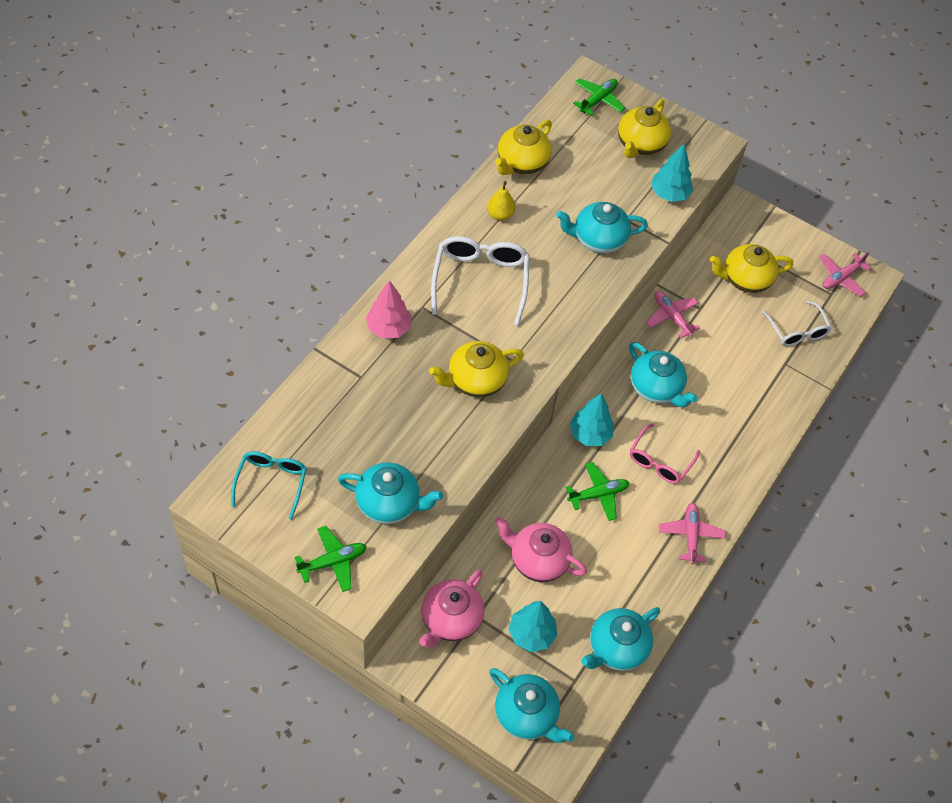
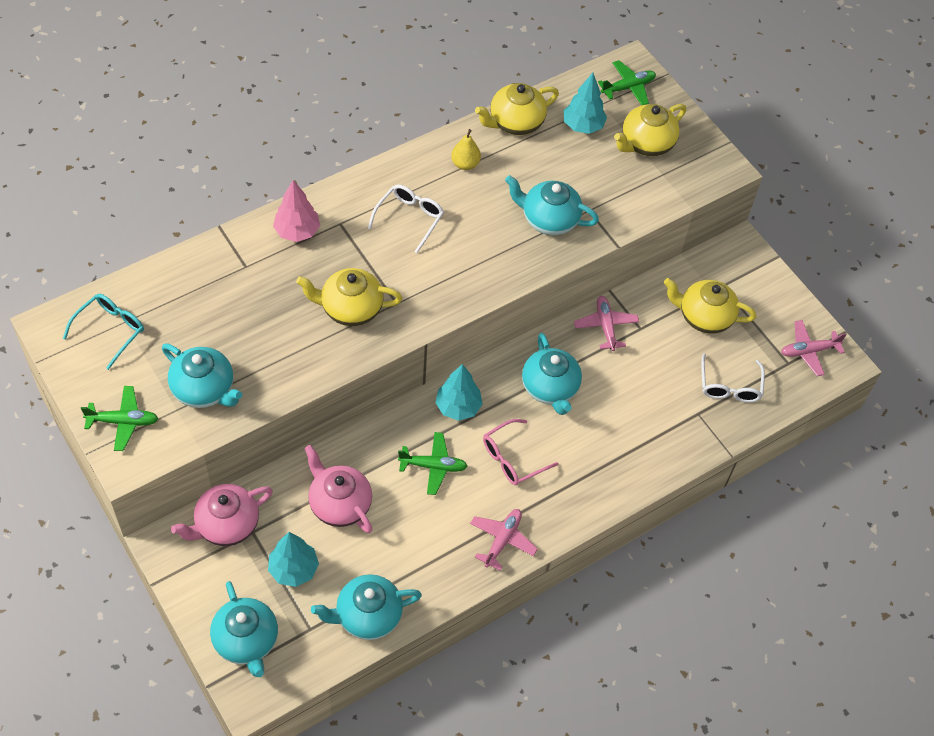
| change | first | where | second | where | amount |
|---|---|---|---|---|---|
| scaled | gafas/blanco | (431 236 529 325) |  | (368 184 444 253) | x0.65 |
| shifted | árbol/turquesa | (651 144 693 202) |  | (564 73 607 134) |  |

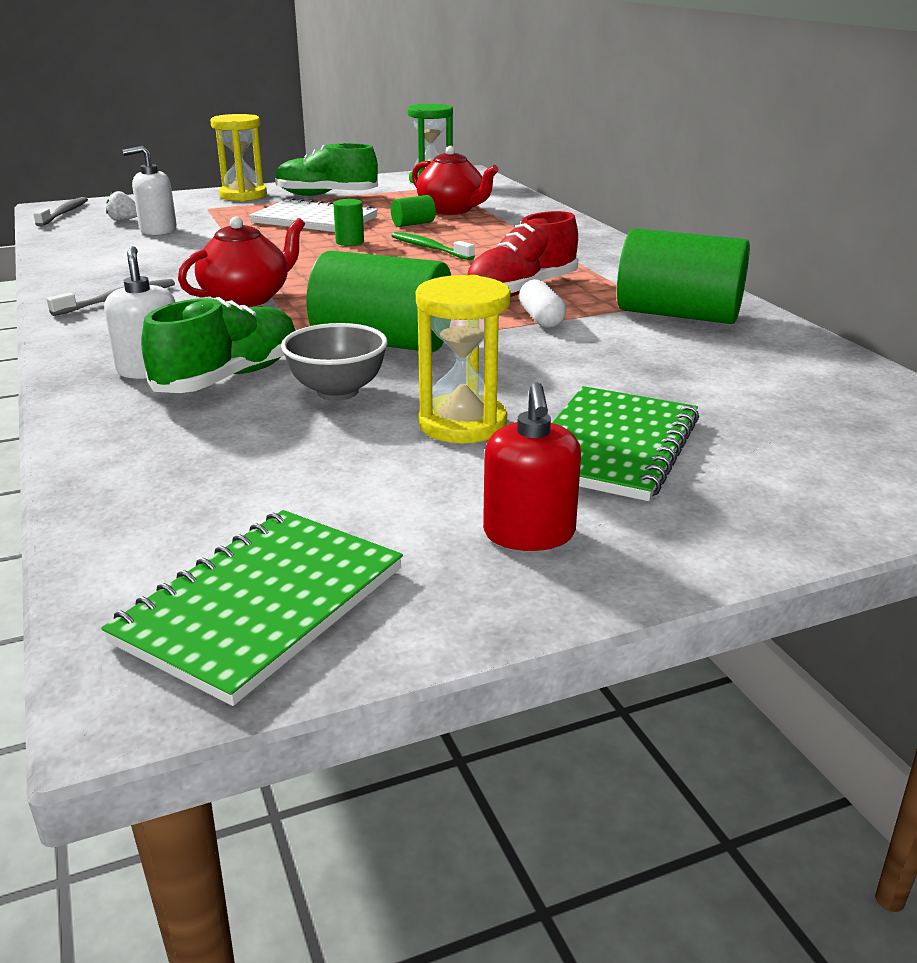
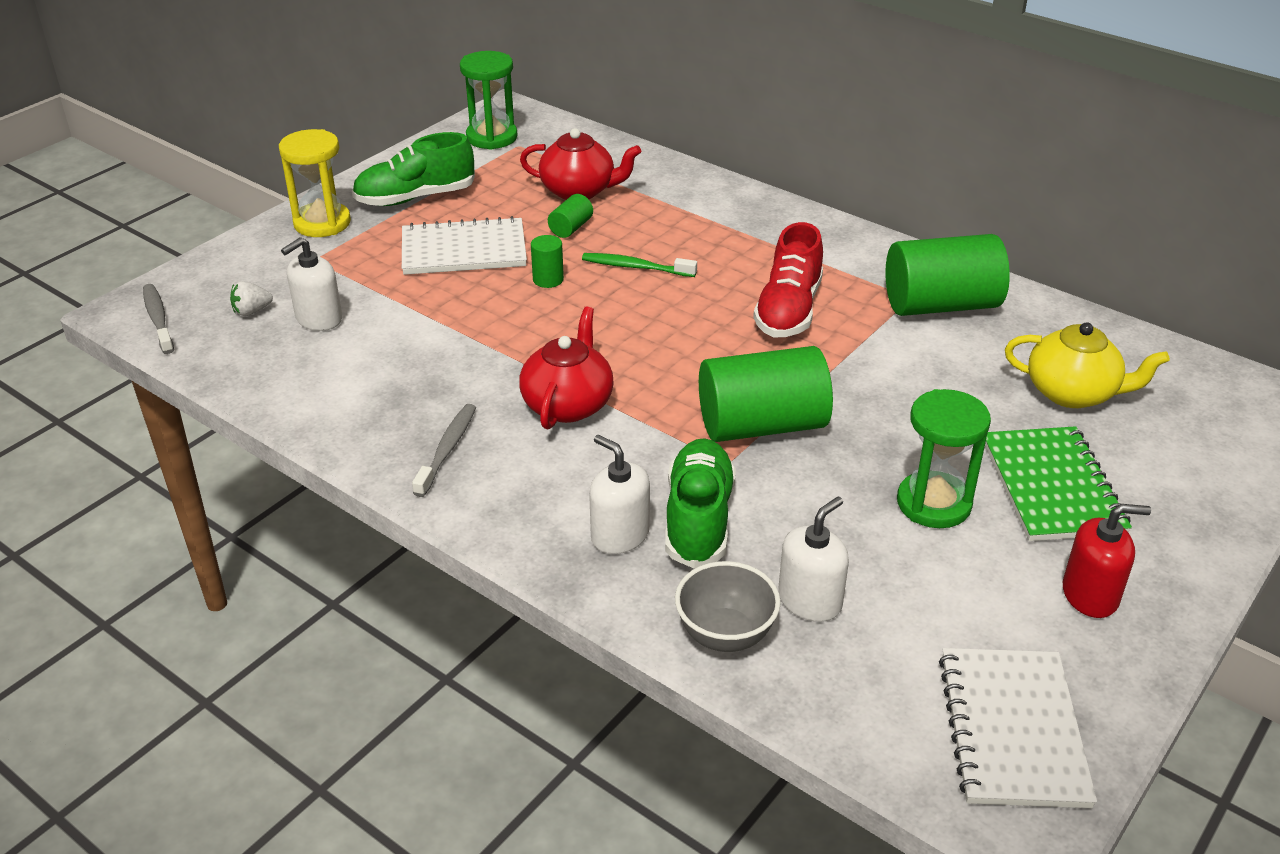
| change | first | where | second | where | amount |
|---|---|---|---|---|---|
| shifted | cuenco/gris | (281 323 388 401) |  | (675 561 781 652) |  |
| new |  |  | dispensador de jabón/blanco | (778 497 849 622) |  |
| repainted | reloj de arena/amarillo | (416 275 511 443) | reloj de arena/verde | (897 389 991 528) |  |
| repainted | cuaderno/verde | (101 510 403 706) | cuaderno/blanco | (939 648 1097 808) |  |
| new |  |  | tetera/amarillo | (1005 322 1170 408) |  |
| rotated | dispensador de jabón/rojo | (483 383 581 551) |  | (1063 504 1151 618) | 60 degrees counterclockwise |
| gone | cápsula/blanco | (519 279 566 328) |  |  |  |

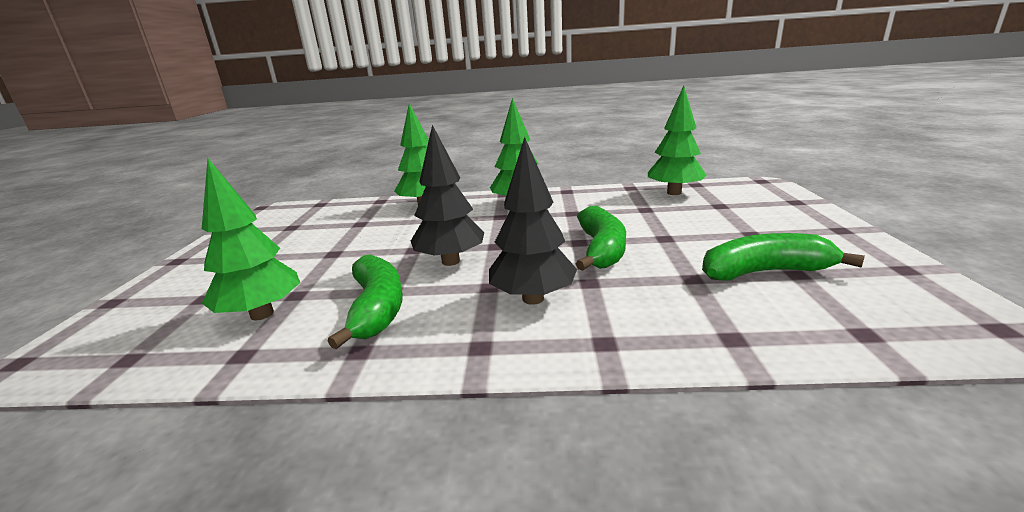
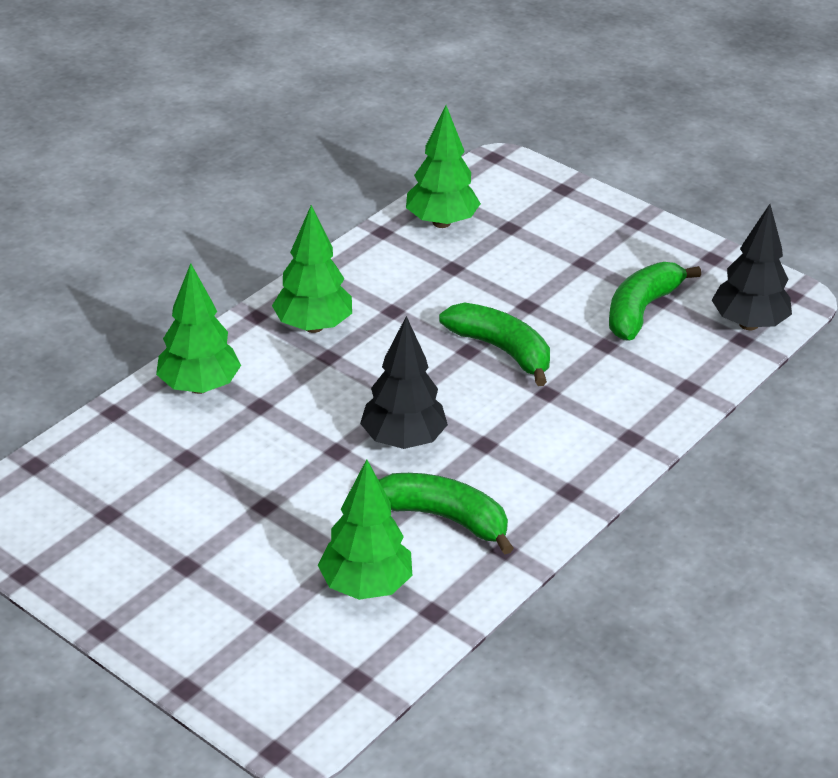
| change | first | where | second | where | amount |
|---|---|---|---|---|---|
| shifted | árbol/negro | (489 137 577 305) |  | (712 204 792 330) |  |

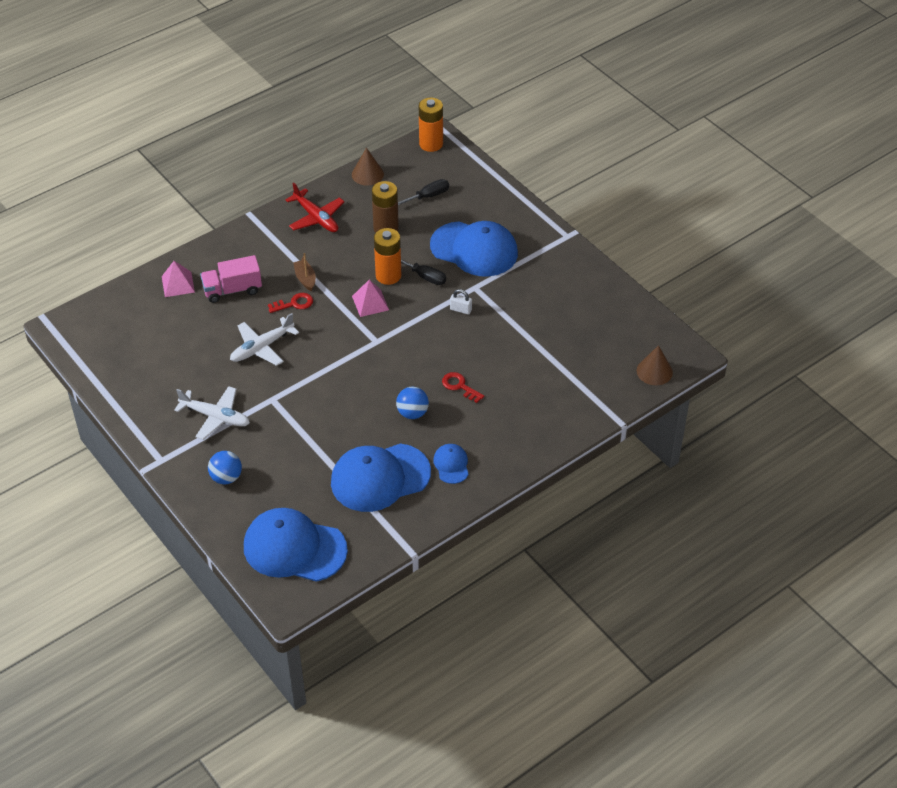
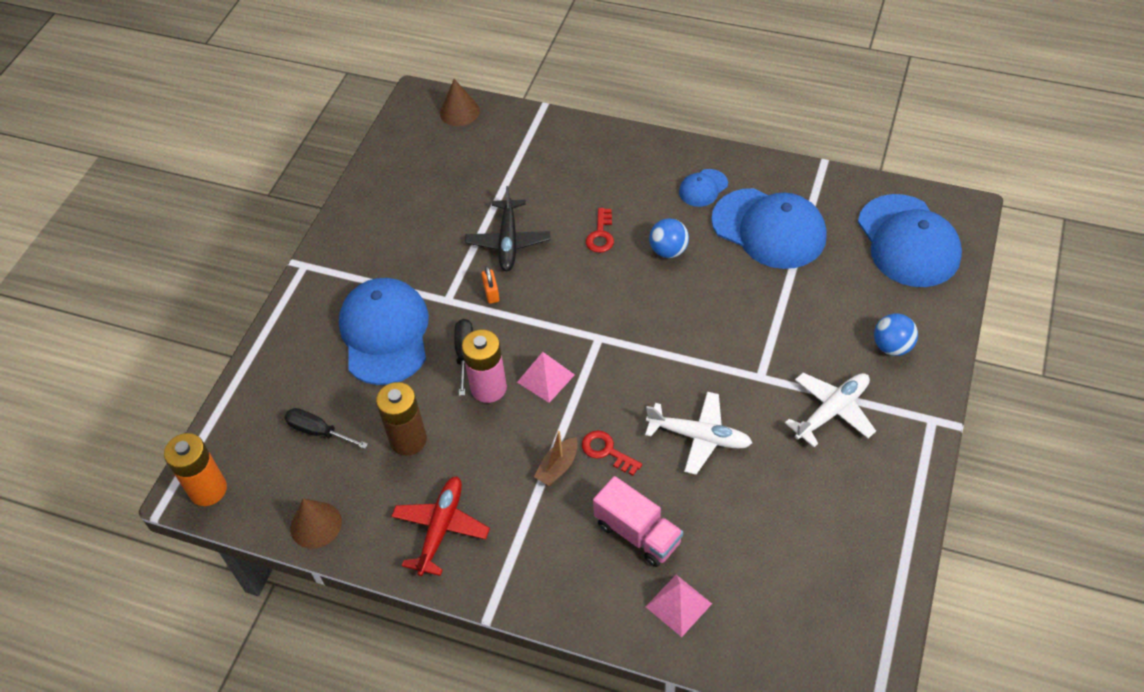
| change | first | where | second | where | amount |
|---|---|---|---|---|---|
| repainted | pila/naranja | (374 228 401 285) | pila/rosa | (462 329 507 403) |  |
| new |  |  | avión/negro | (465 186 550 271) |  |
| repainted | candado/blanco | (450 289 472 314) | candado/naranja | (482 266 500 304) |  |
| rotated | avión/blanco | (174 386 250 440) |  | (785 373 876 447) | 60 degrees clockwise |

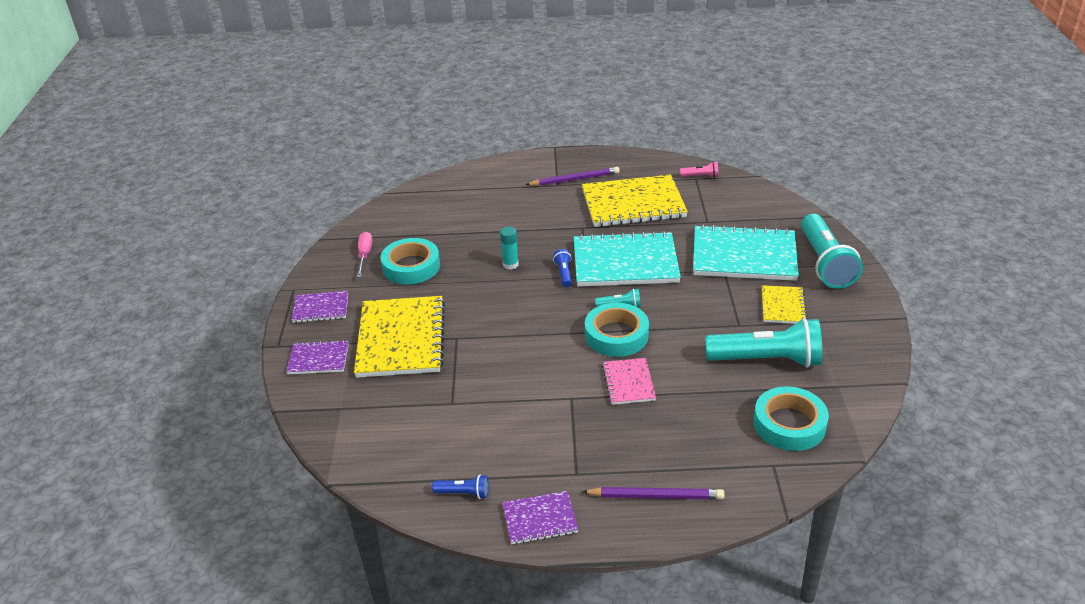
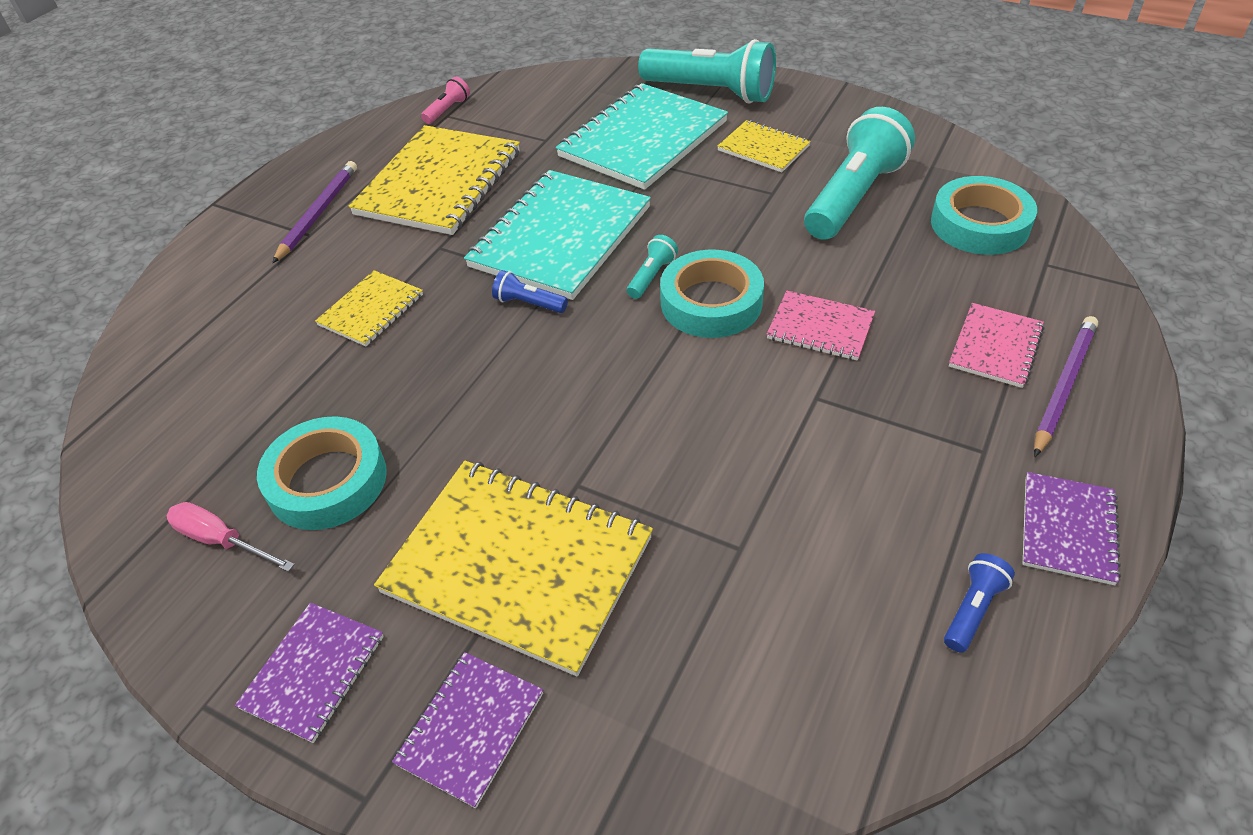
| change | first | where | second | where | amount |
|---|---|---|---|---|---|
| new |  |  | cuaderno/amarillo | (315 270 423 346) |  |
| new |  |  | cuaderno/rosa | (949 303 1045 388) |  |
| gone | barra de pegamento/turquesa | (500 227 519 270) |  |  |  |

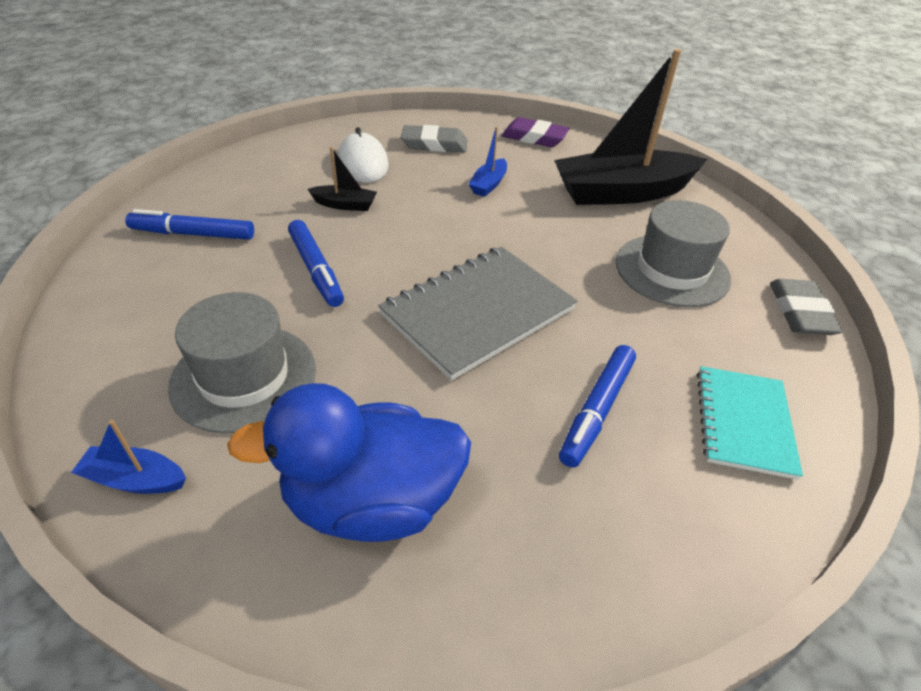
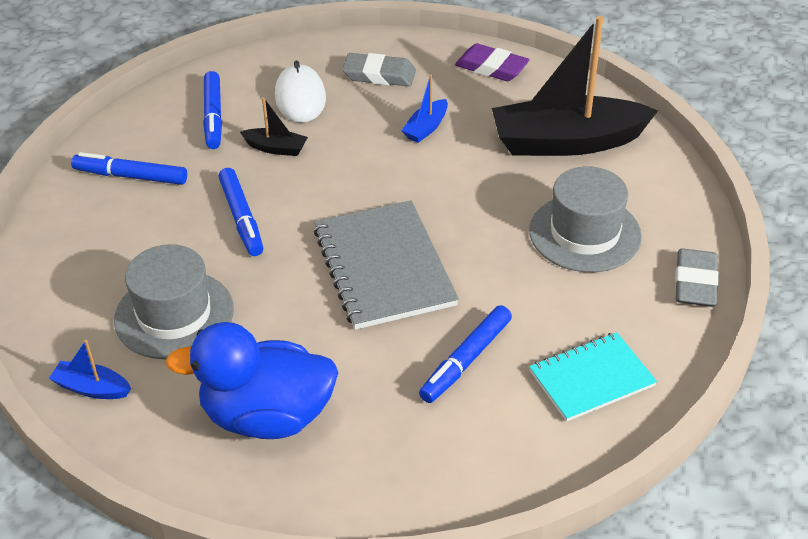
| change | first | where | second | where | amount |
|---|---|---|---|---|---|
| new |  |  | rotulador/azul | (203 71 222 149) |  |
| rotated | cuaderno/gris | (378 247 578 381) |  | (314 200 459 330) | 75 degrees counterclockwise |
| rotated | cuaderno/turquesa | (697 366 803 480) |  | (529 332 657 422) | 45 degrees clockwise |

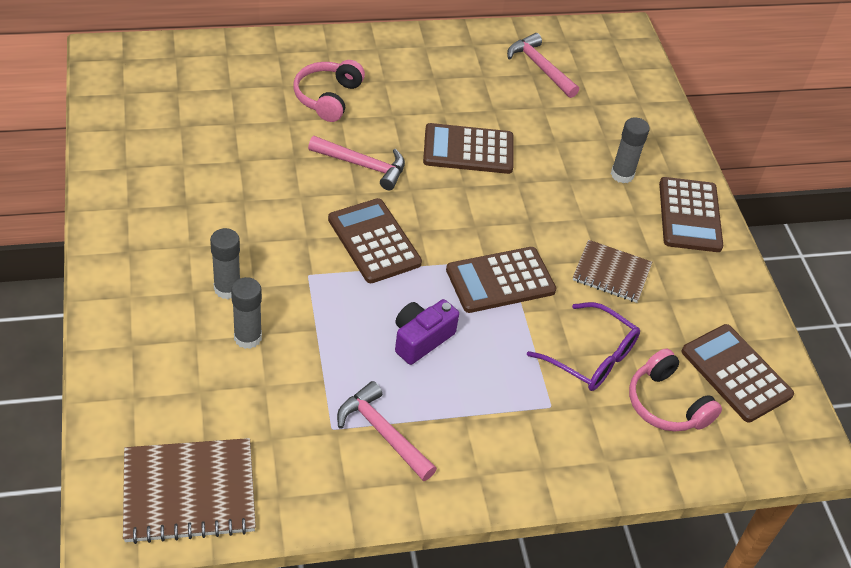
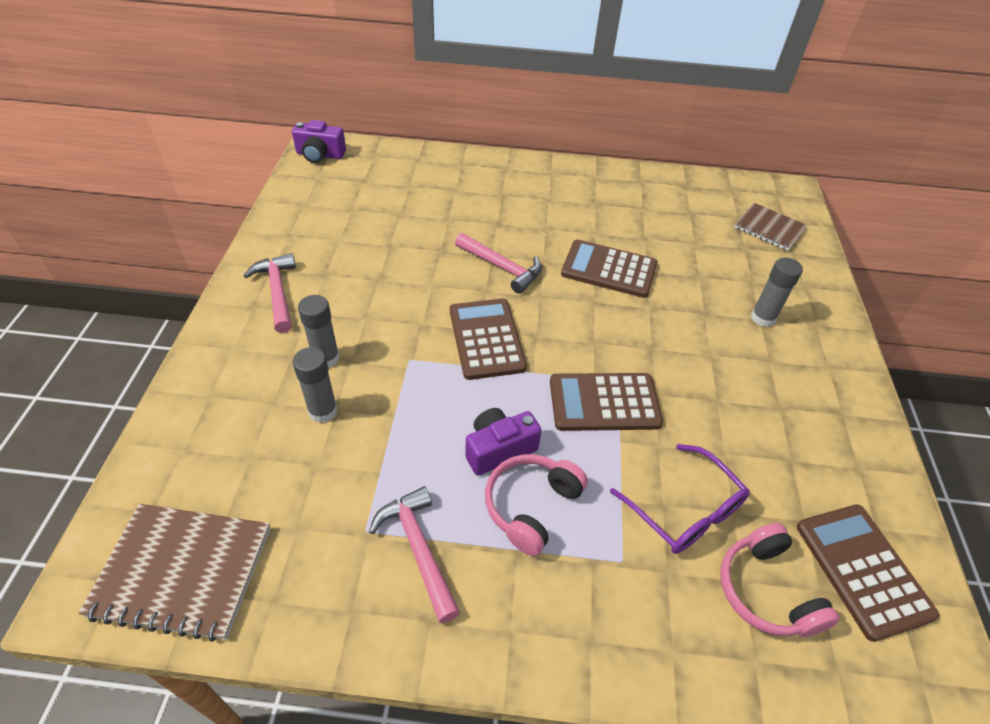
| change | first | where | second | where | amount |
|---|---|---|---|---|---|
| shifted | martillo/rosa | (507 33 579 98) |  | (244 253 296 333) |  |
| new |  |  | cámara/morado | (292 120 346 163) |  |
| shifted | auriculares/rosa | (294 60 365 122) |  | (485 454 588 556) |  |
| shifted | cuaderno/marrón | (573 240 652 303) |  | (735 203 807 251) |  |
| gone | calculadora/marrón | (659 177 723 252) |  |  |  |

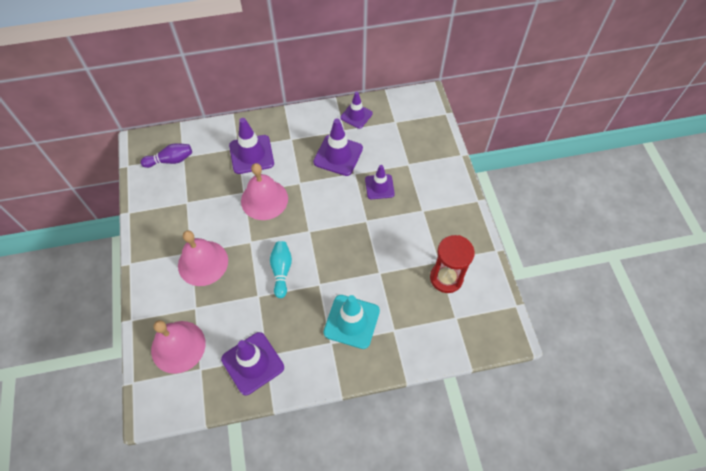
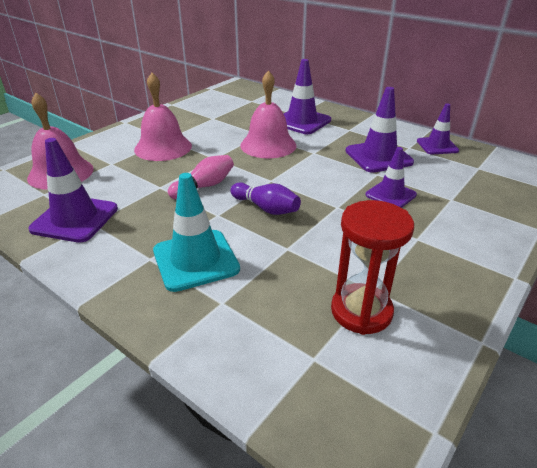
| change | first | where | second | where | amount |
|---|---|---|---|---|---|
| repainted | bolo/turquesa | (270 241 292 298) | bolo/rosa | (168 155 234 199) |  |
| shifted | bolo/morado | (140 143 192 168) |  | (231 182 301 215) |  |

